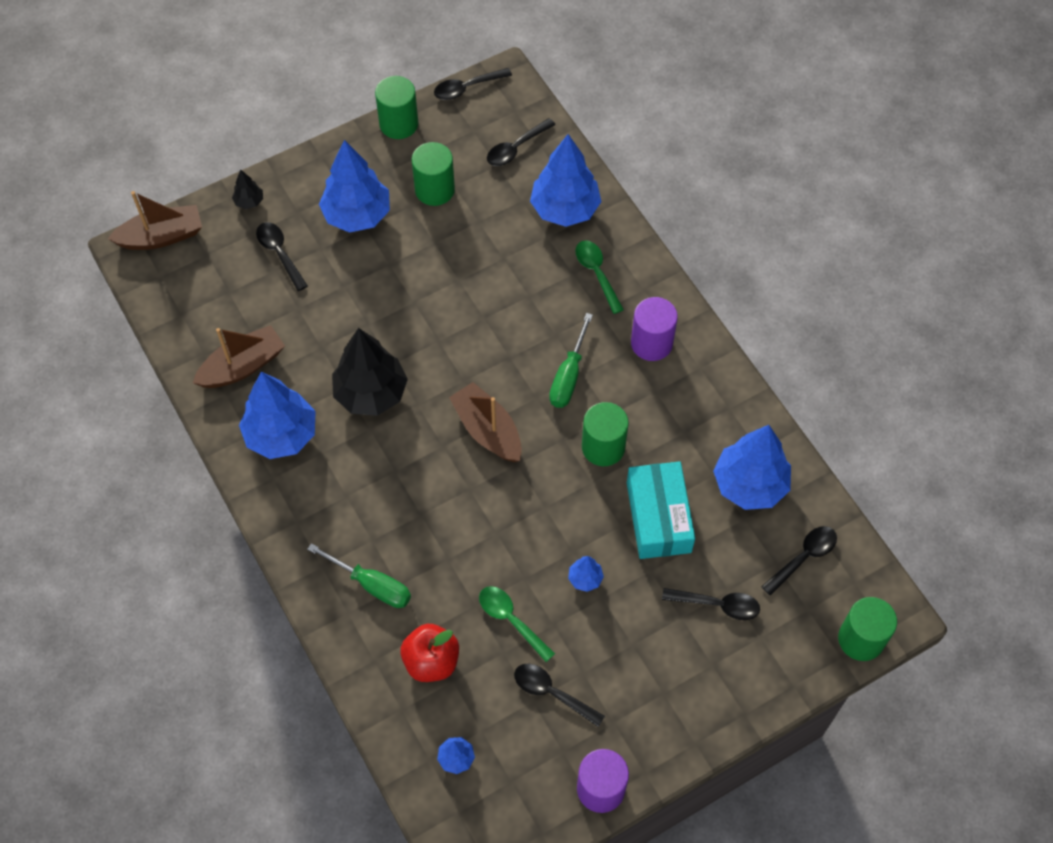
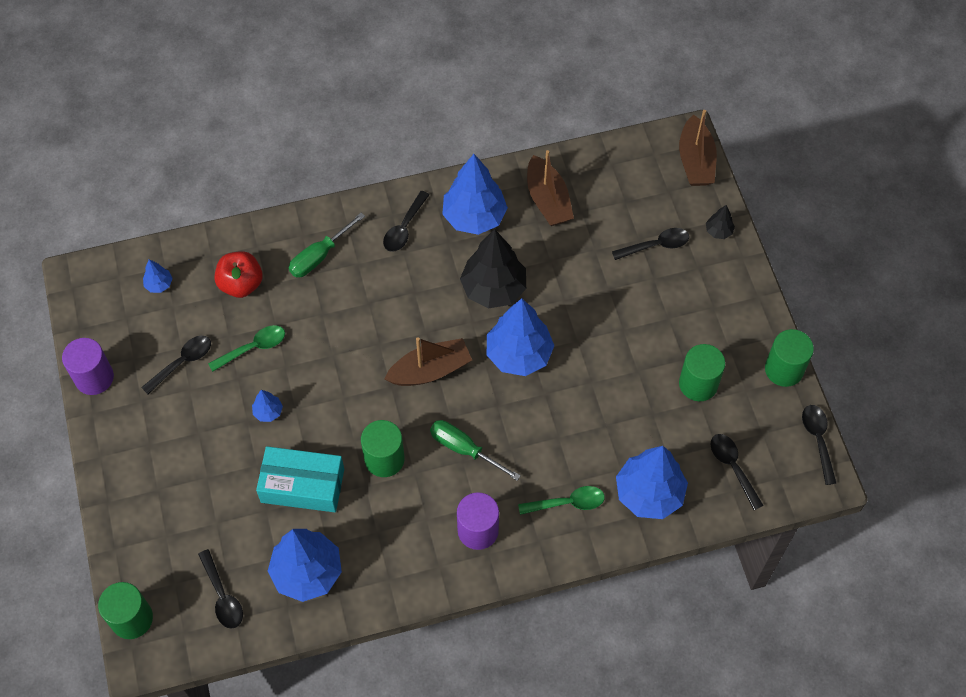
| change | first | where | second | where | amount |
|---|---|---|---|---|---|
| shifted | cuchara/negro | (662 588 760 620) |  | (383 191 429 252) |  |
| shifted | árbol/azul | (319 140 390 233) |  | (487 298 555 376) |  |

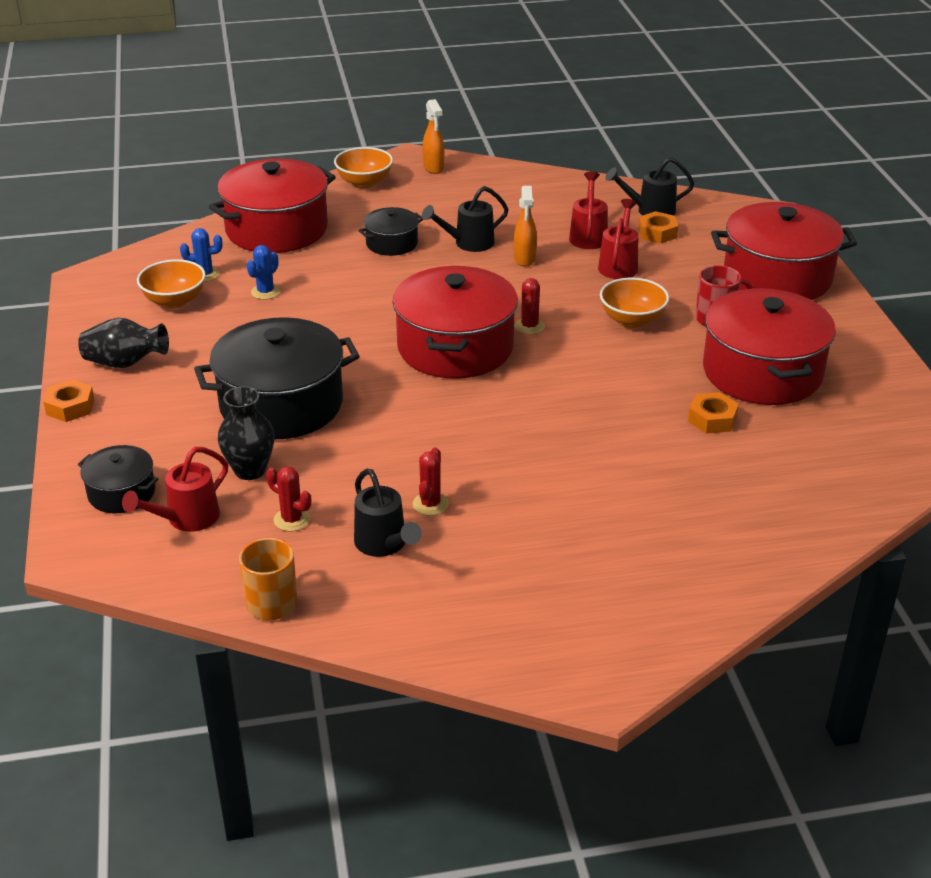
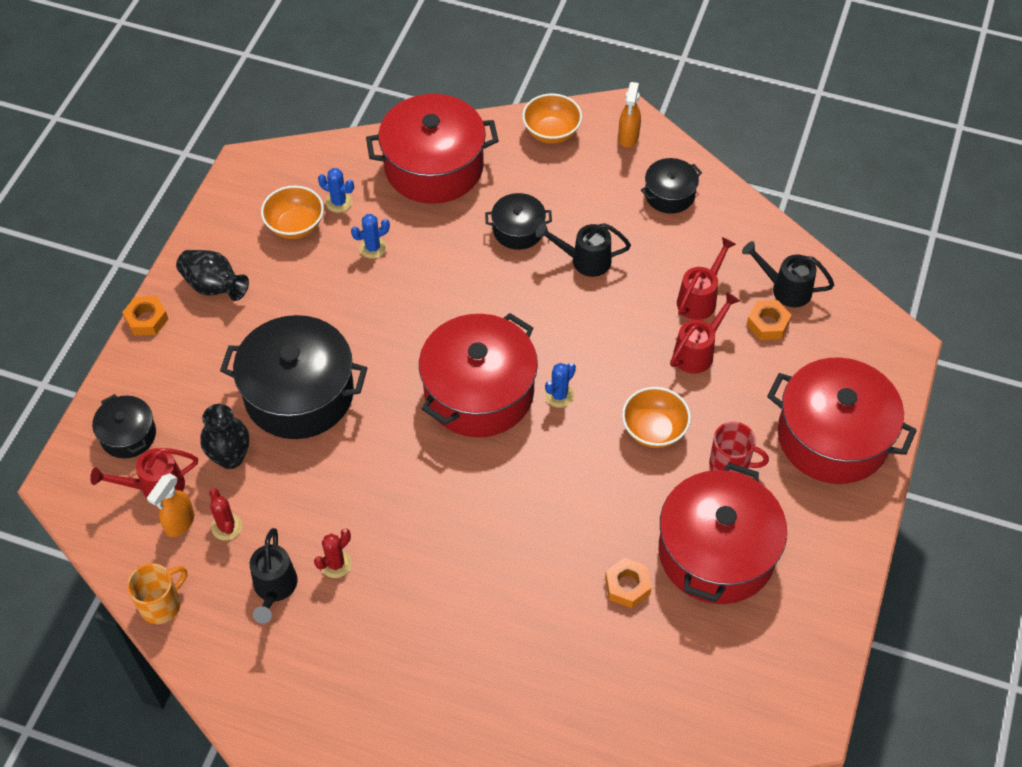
| change | first | where | second | where | amount |
|---|---|---|---|---|---|
| shifted | pulverizador/naranja | (514 186 537 267) |  | (147 473 194 537) |  |
| repainted | cactus/rojo | (515 278 545 334) | cactus/azul | (545 363 576 408) |  |
| new |  |  | olla/negro | (641 158 702 214) |  |

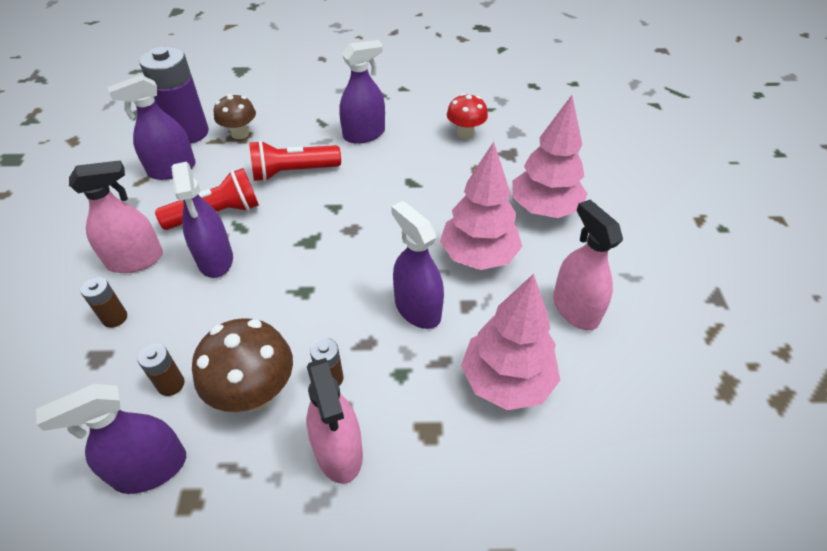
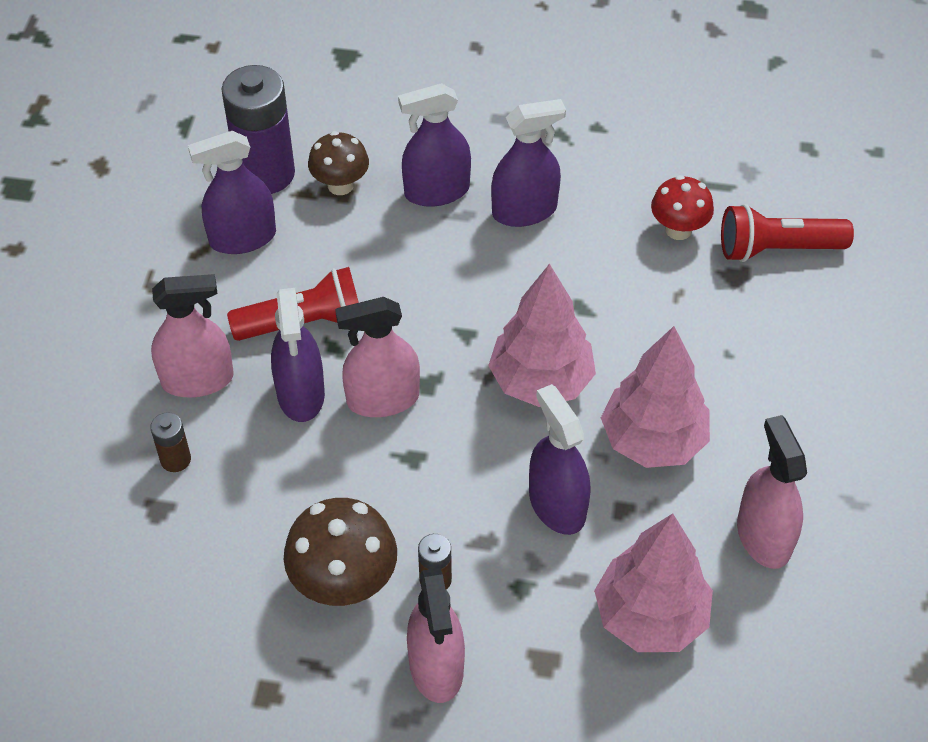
| change | first | where | second | where | amount |
|---|---|---|---|---|---|
| new |  |  | pulverizador/rosa | (335 297 420 417) |  |
| shifted | pulverizador/morado | (36 384 186 494) |  | (398 83 471 207) |  |
| shifted | árbol/rosa | (512 95 588 218) |  | (488 264 596 407) |  |
| shifted | lámpara de mano/rojo | (249 140 341 182) |  | (721 204 854 262) |  |
| gone | pila/marrón | (138 344 184 396) |  |  |  |

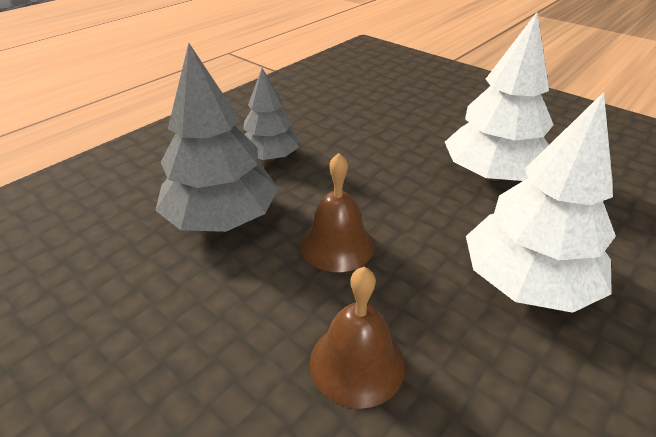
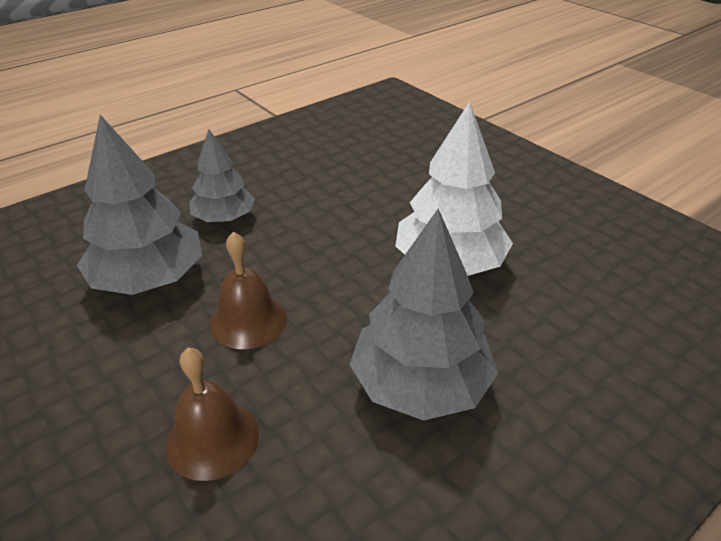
| change | first | where | second | where | amount |
|---|---|---|---|---|---|
| repainted | árbol/blanco | (466 92 616 313) | árbol/gris | (349 208 498 421) |  |

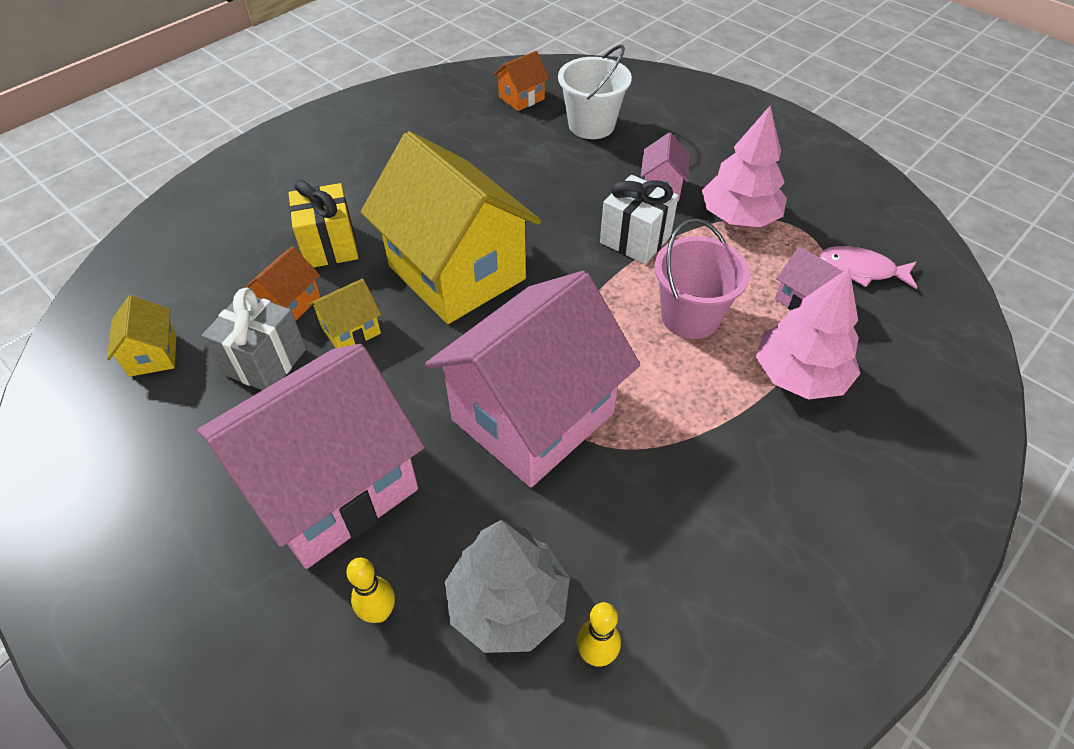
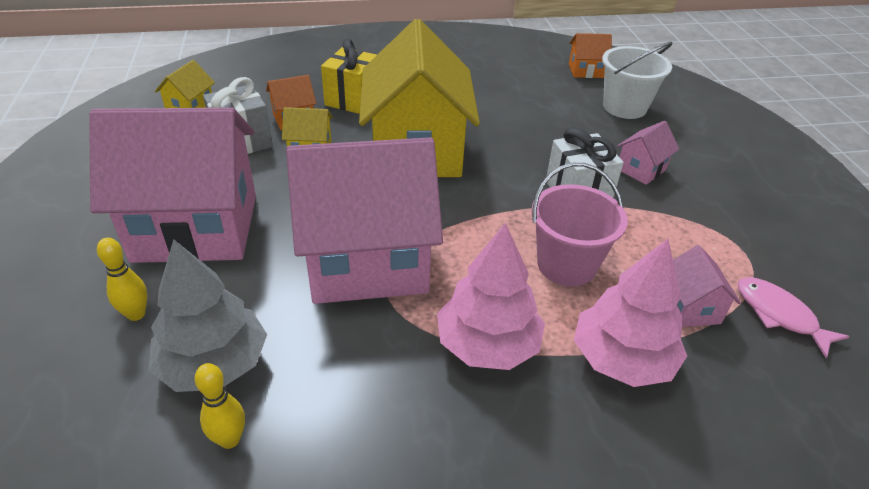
| change | first | where | second | where | amount |
|---|---|---|---|---|---|
| shifted | árbol/rosa | (702 105 787 227) |  | (437 223 545 370) |  |

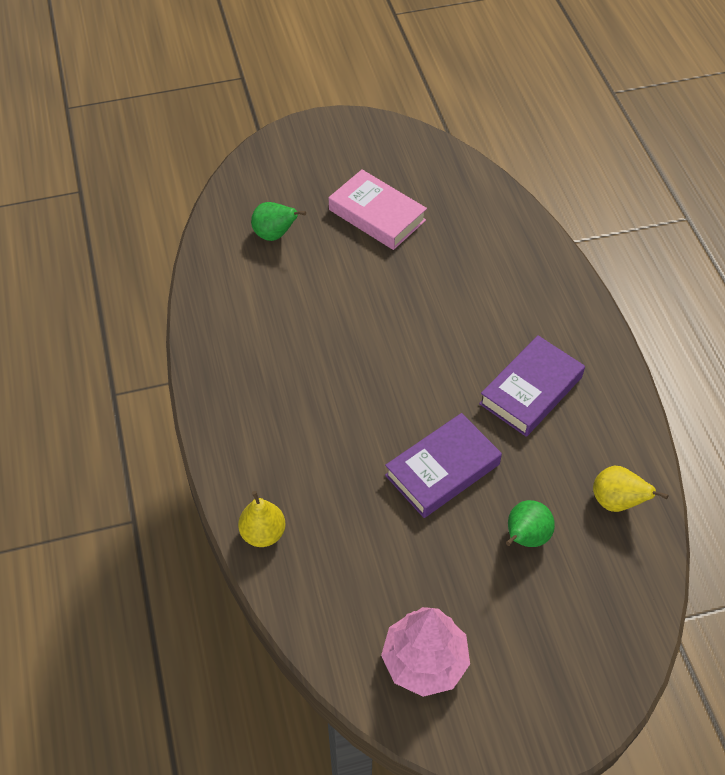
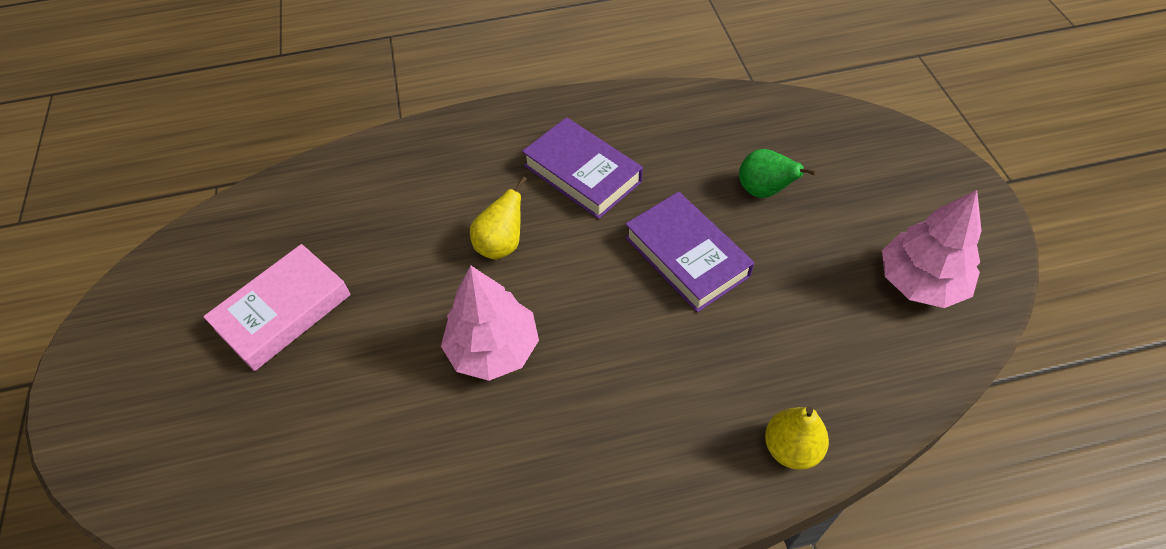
| change | first | where | second | where | amount |
|---|---|---|---|---|---|
| new |  |  | árbol/rosa | (441 265 539 381) |  |
| shifted | pera/amarillo | (593 466 668 512) |  | (470 176 527 260) |  |
| gone | pera/verde | (251 202 306 241) |  |  |  |

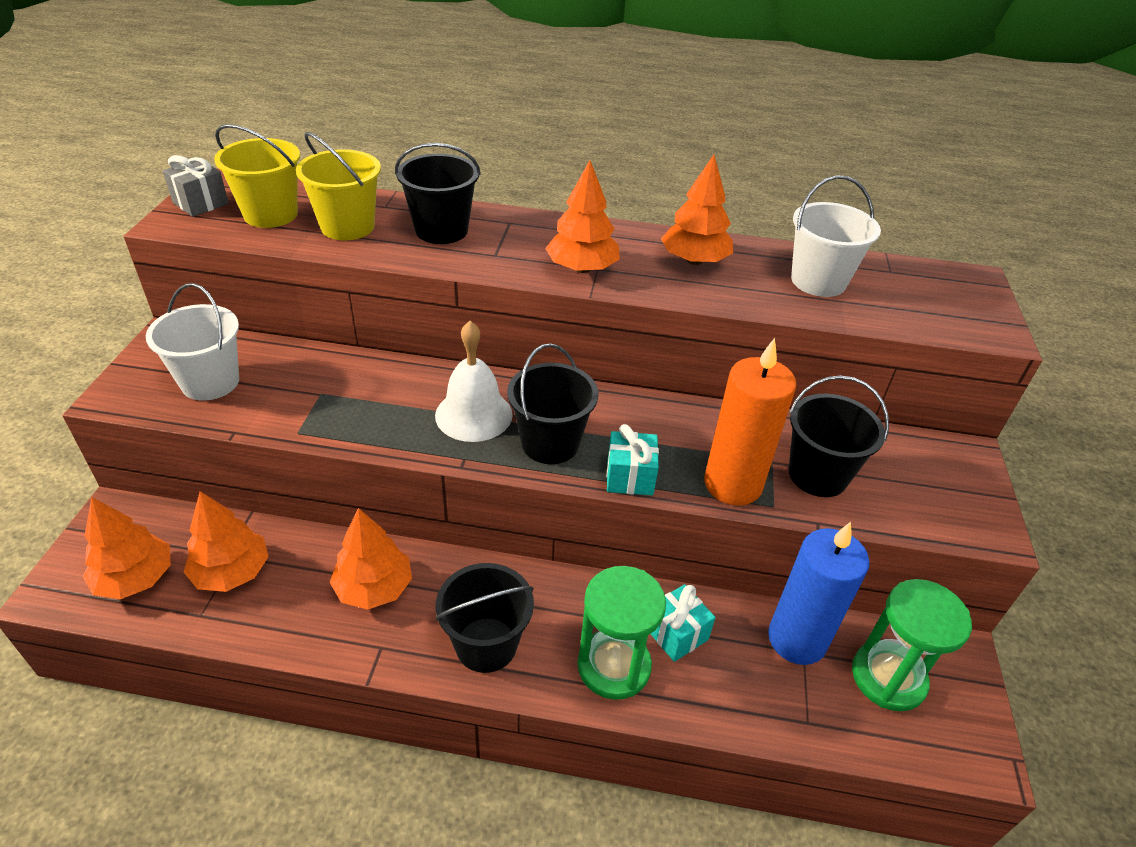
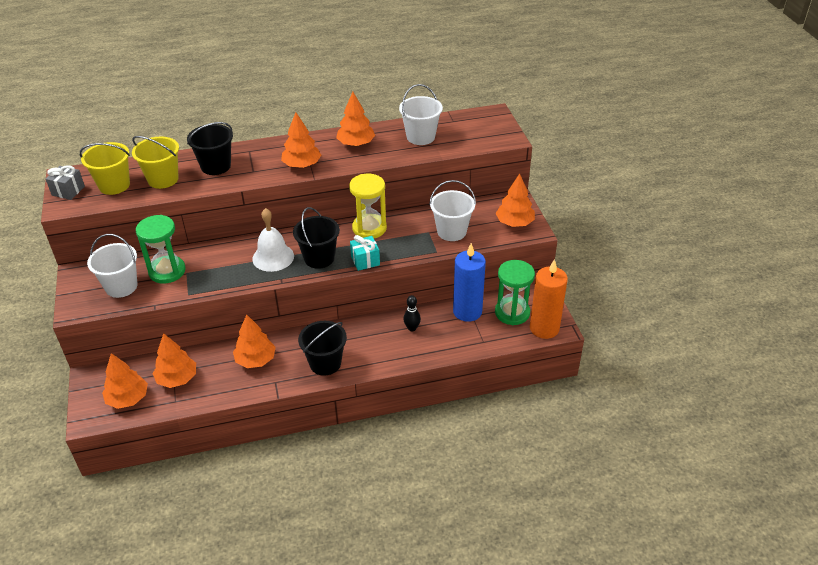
| change | first | where | second | where | amount |
|---|---|---|---|---|---|
| shifted | reloj de arena/verde | (577 566 666 700) |  | (136 215 186 283) |  |
| new |  |  | reloj de arena/amarillo | (349 174 387 238) |  |
| swapped | regalo/turquesa | (651 584 715 662) | bolo/negro | (403 295 421 331) |  |
| repainted | balde/negro | (789 375 889 497) | balde/blanco | (429 180 476 241) |  |
| new |  |  | árbol/naranja | (496 174 535 227) |  |
| shifted | vela/naranja | (704 338 797 506) |  | (530 259 568 339) |  |

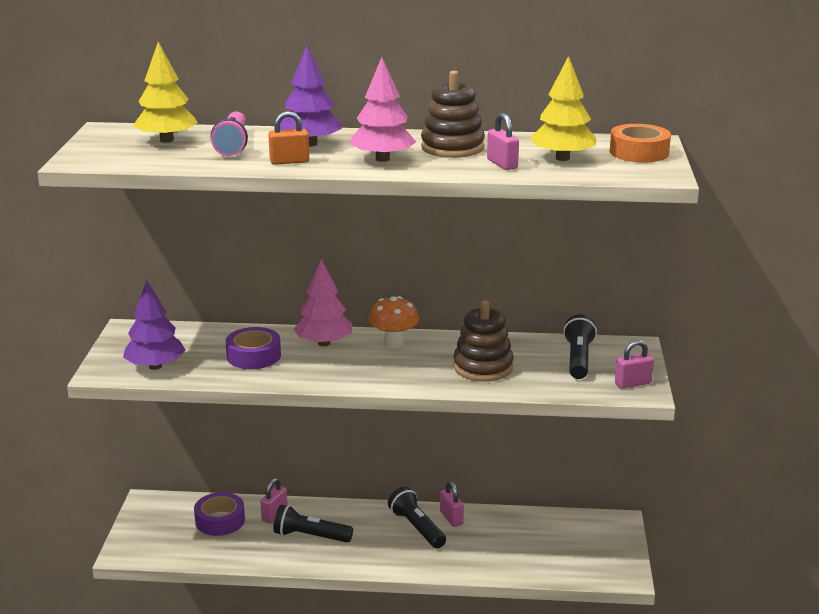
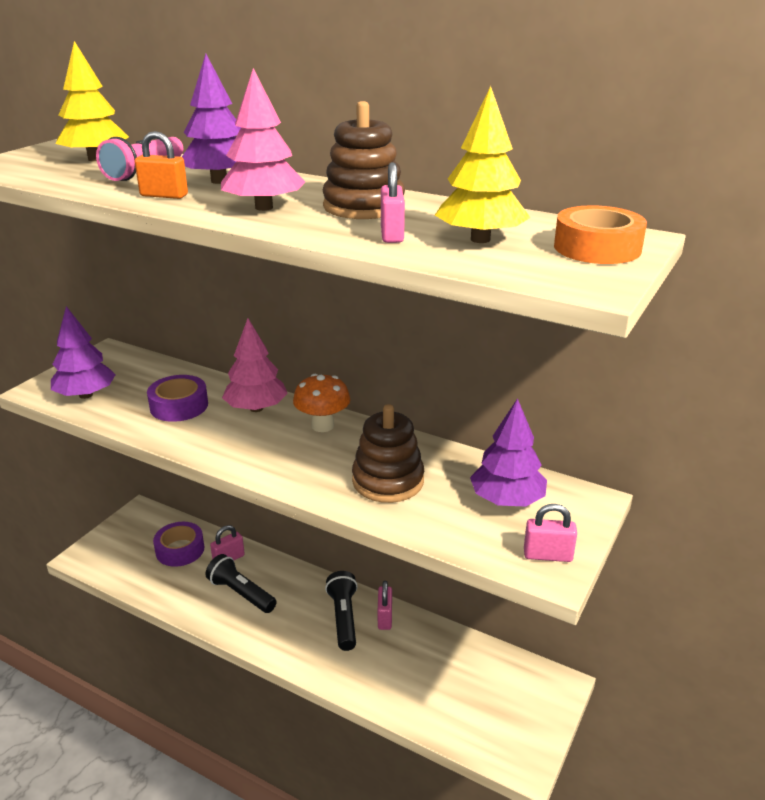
| change | first | where | second | where | amount |
|---|---|---|---|---|---|
| swapped | lámpara de mano/negro | (563 314 597 379) | árbol/morado | (470 398 547 506) |  |

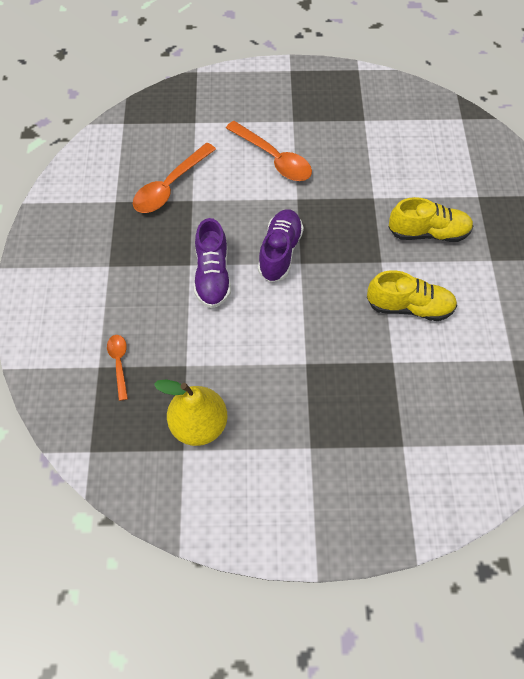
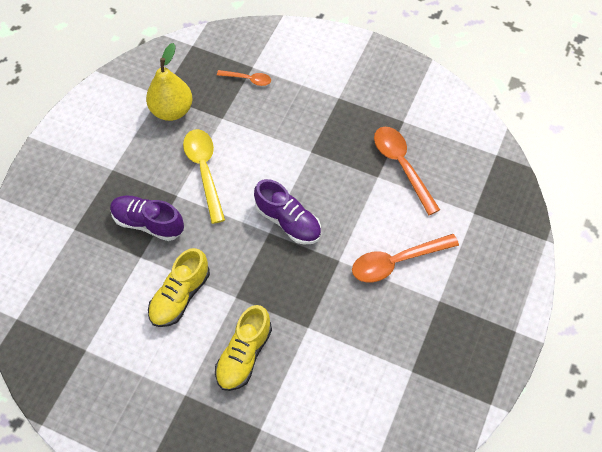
| change | first | where | second | where | amount |
|---|---|---|---|---|---|
| shifted | zapato/morado | (194 218 231 308) |  | (110 195 184 241) |  |
| new |  |  | cuchara/amarillo | (183 129 225 224) |  |

